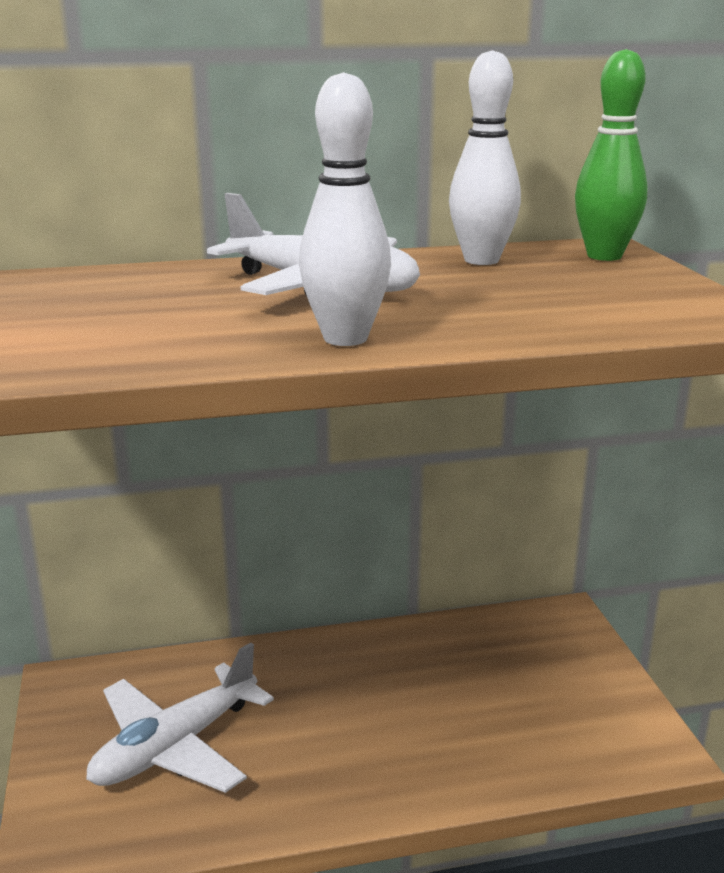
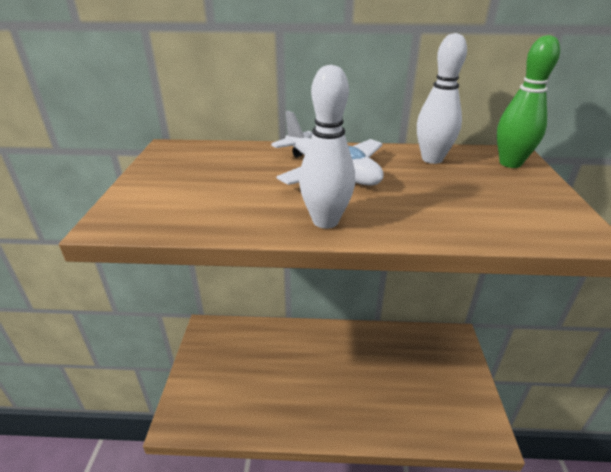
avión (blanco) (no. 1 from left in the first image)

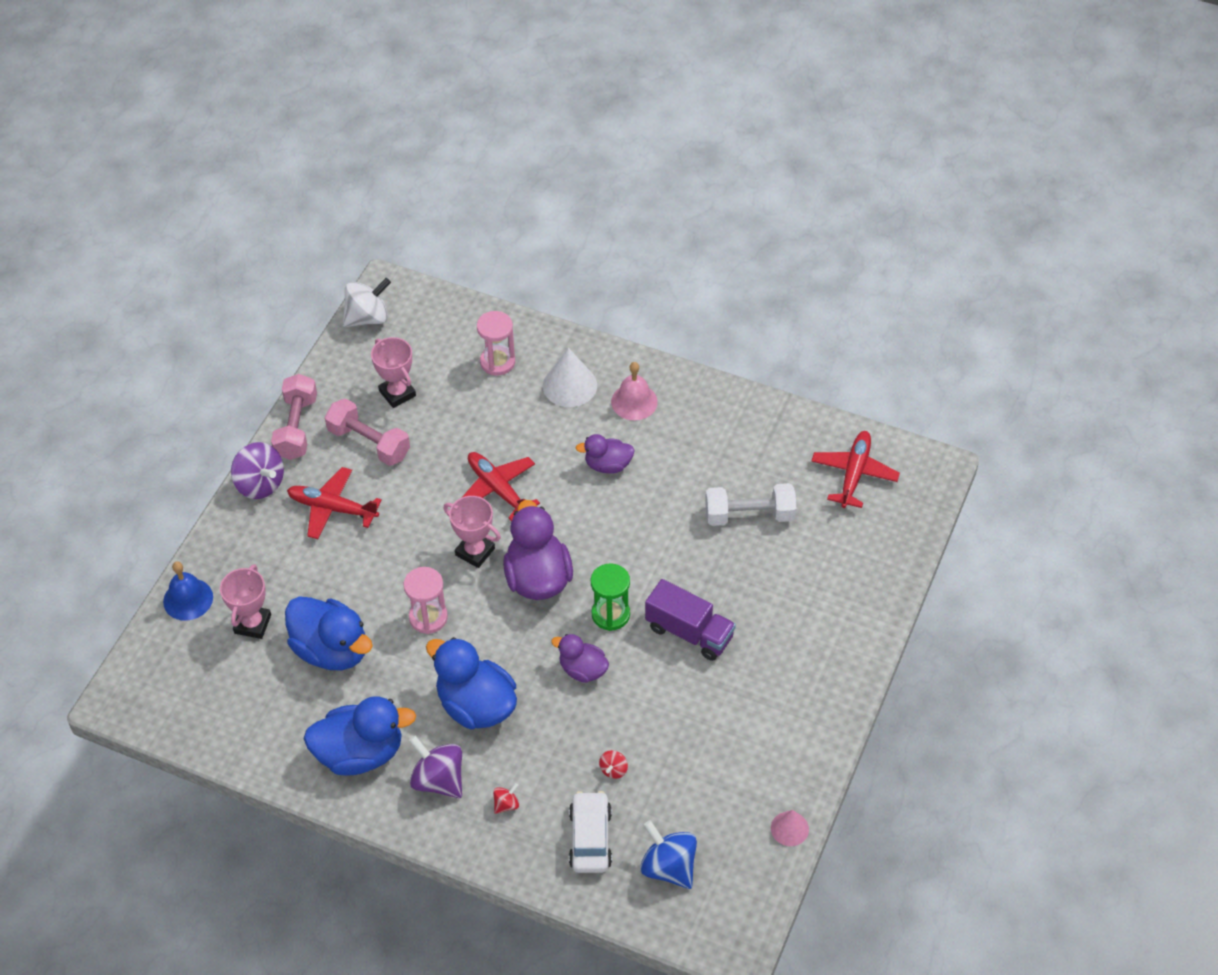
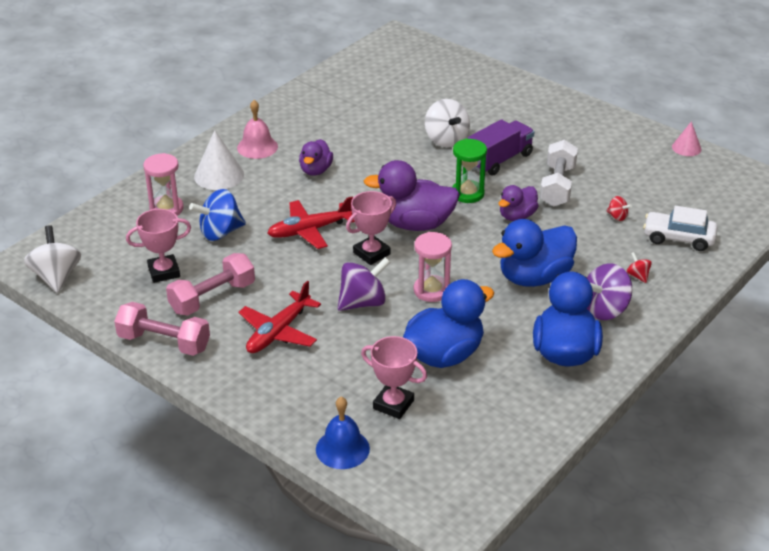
avión (rojo) (no. 3 from left in the first image); peonza (morado) (no. 1 from left); mancuerna (blanco); peonza (azul); peonza (blanco) (no. 2 from left)

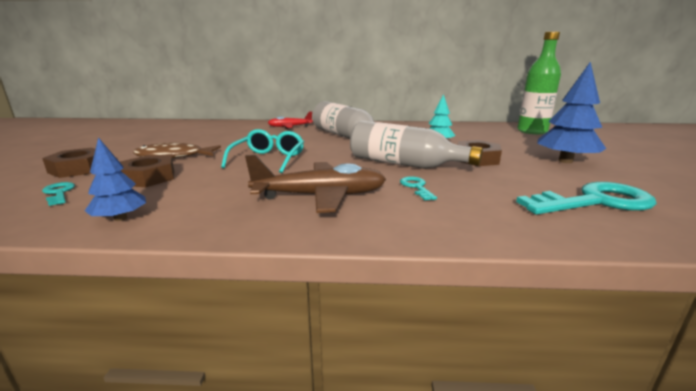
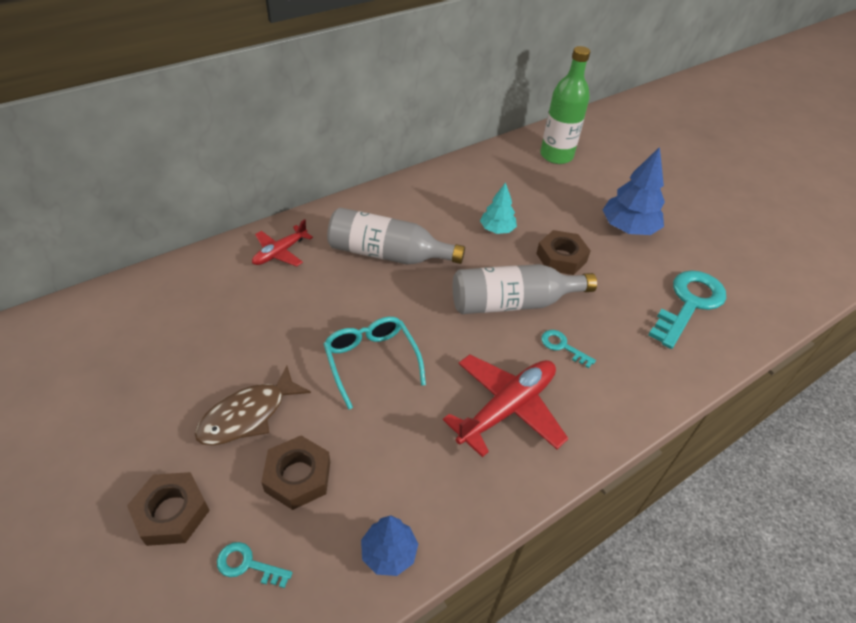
avión (rojo) (no. 2 from left)

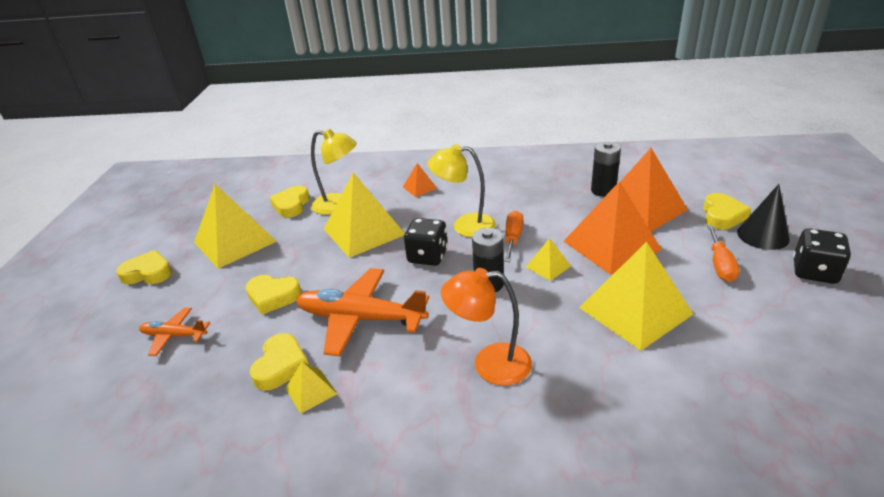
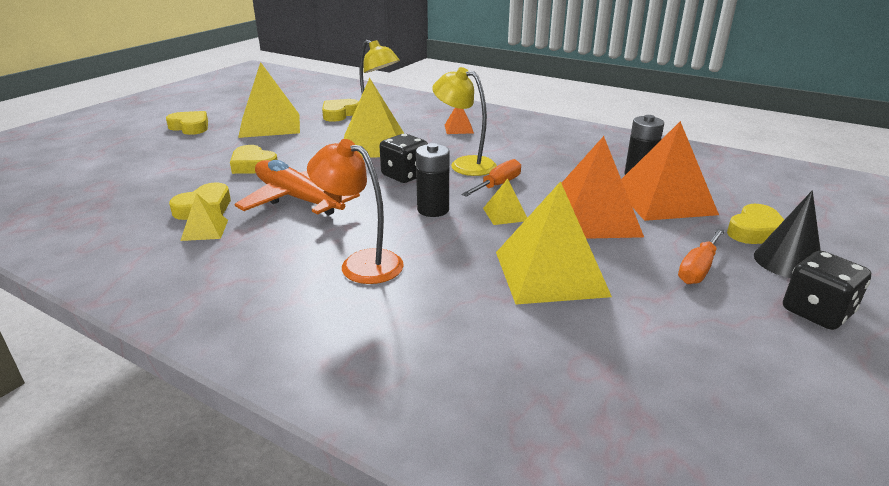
avión (naranja) (no. 1 from left in the first image)

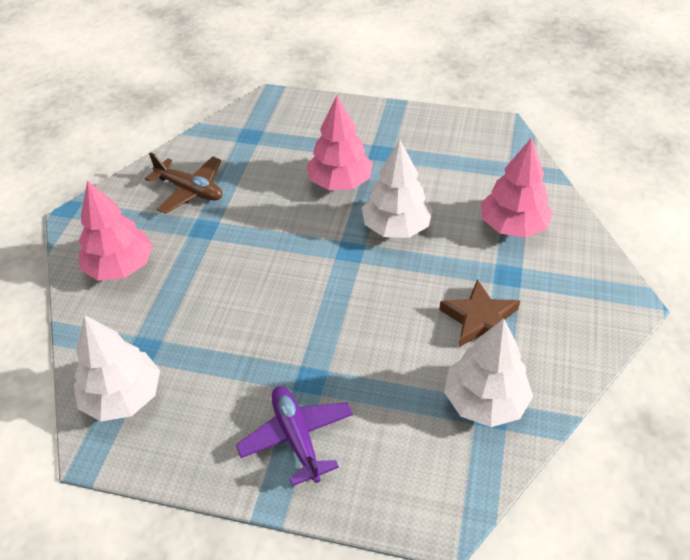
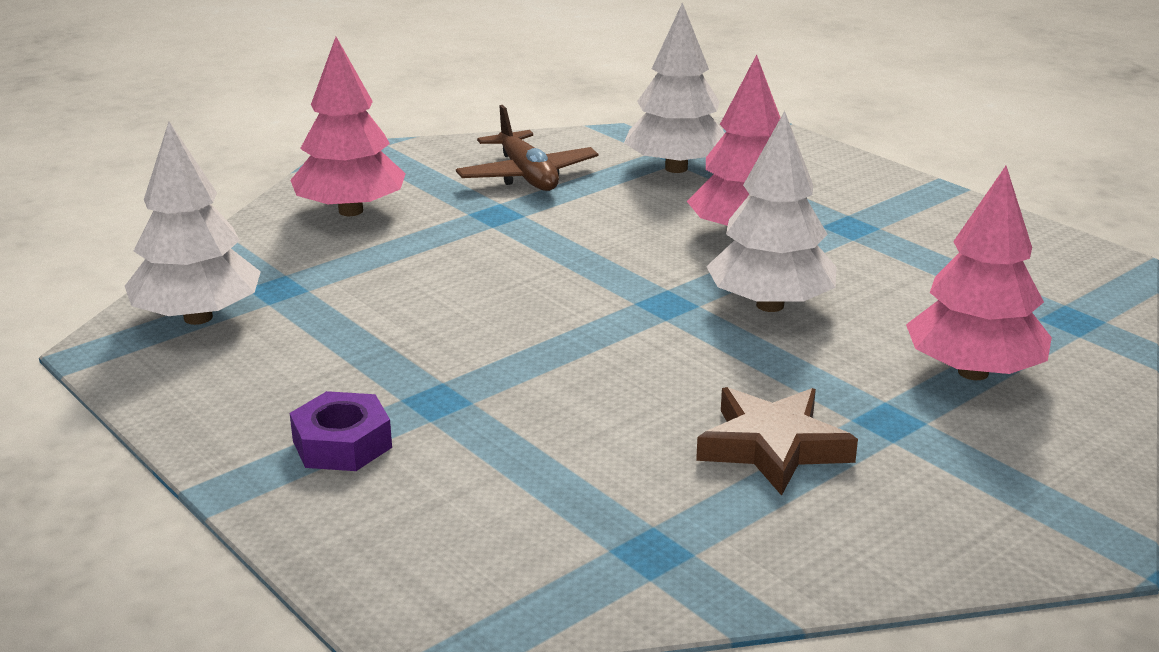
árbol (blanco) (no. 2 from left); tuerca (morado)

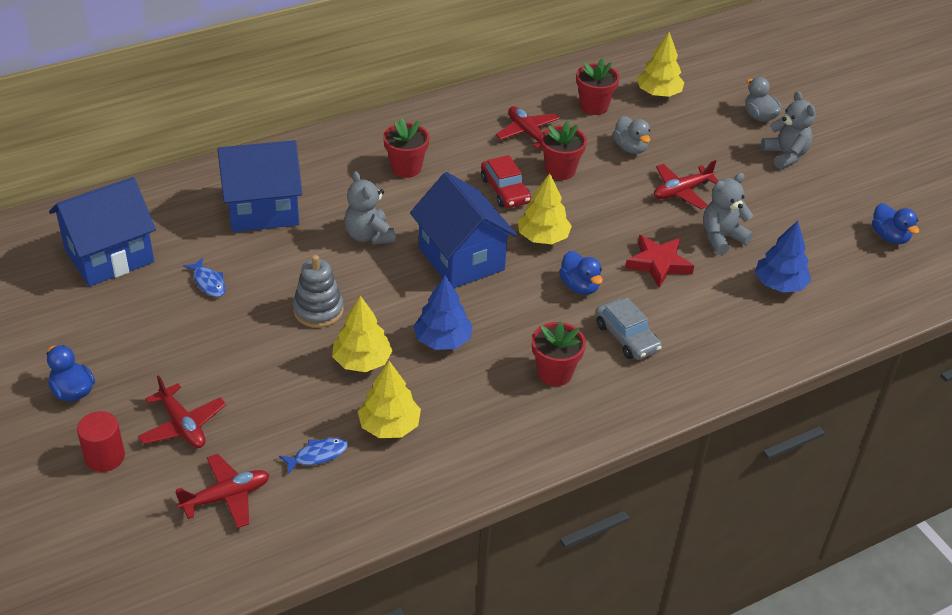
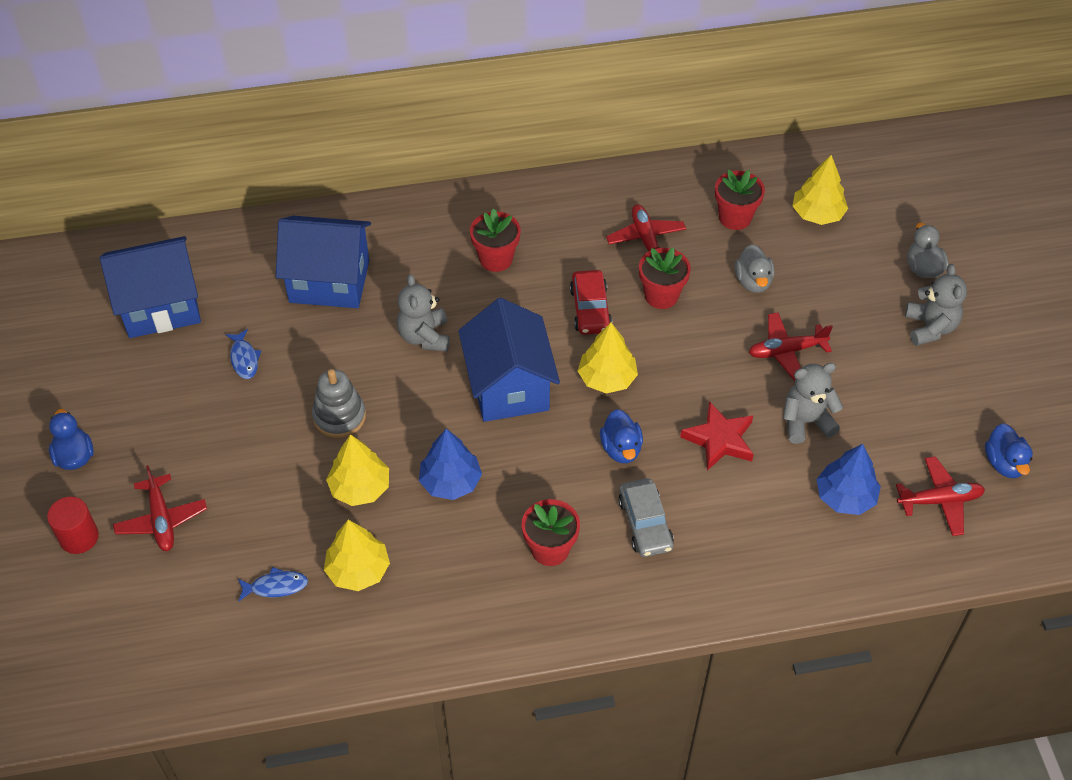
avión (rojo) (no. 4 from left)

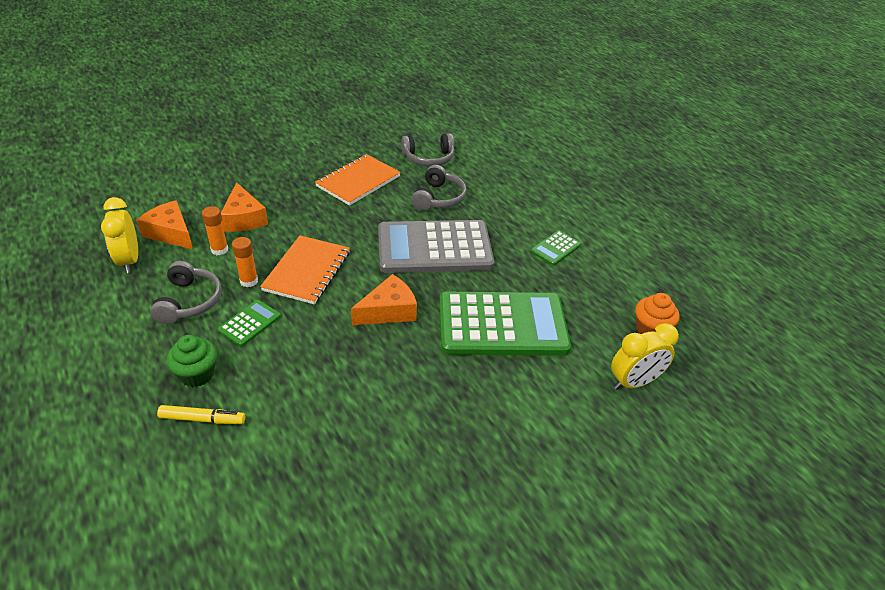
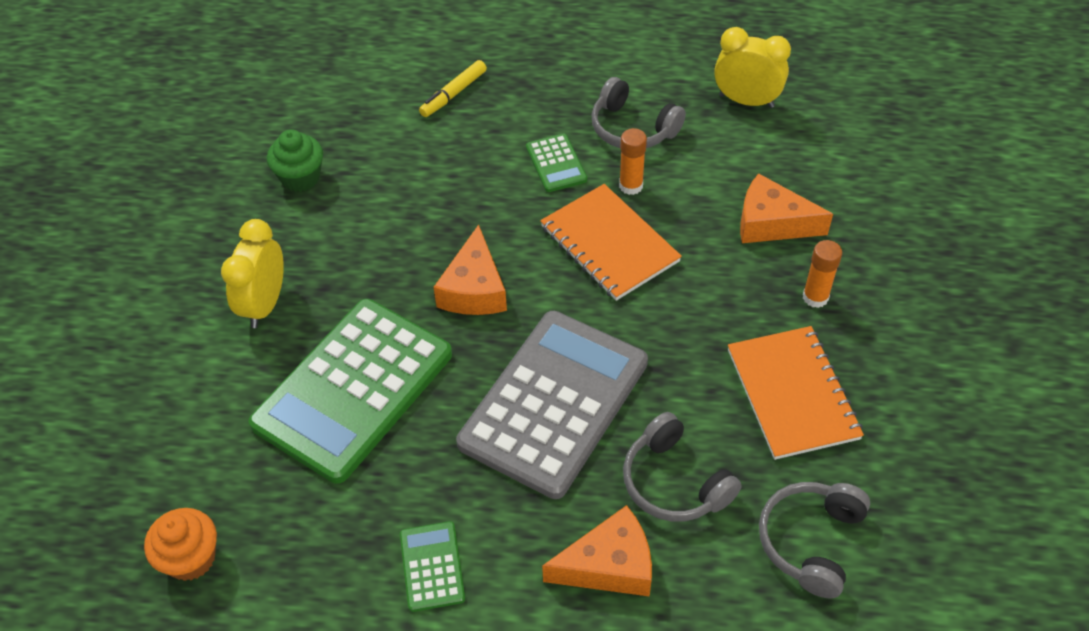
queso (naranja) (no. 2 from left); barra de pegamento (naranja) (no. 2 from left); despertador (amarillo) (no. 1 from left); magdalena (verde)

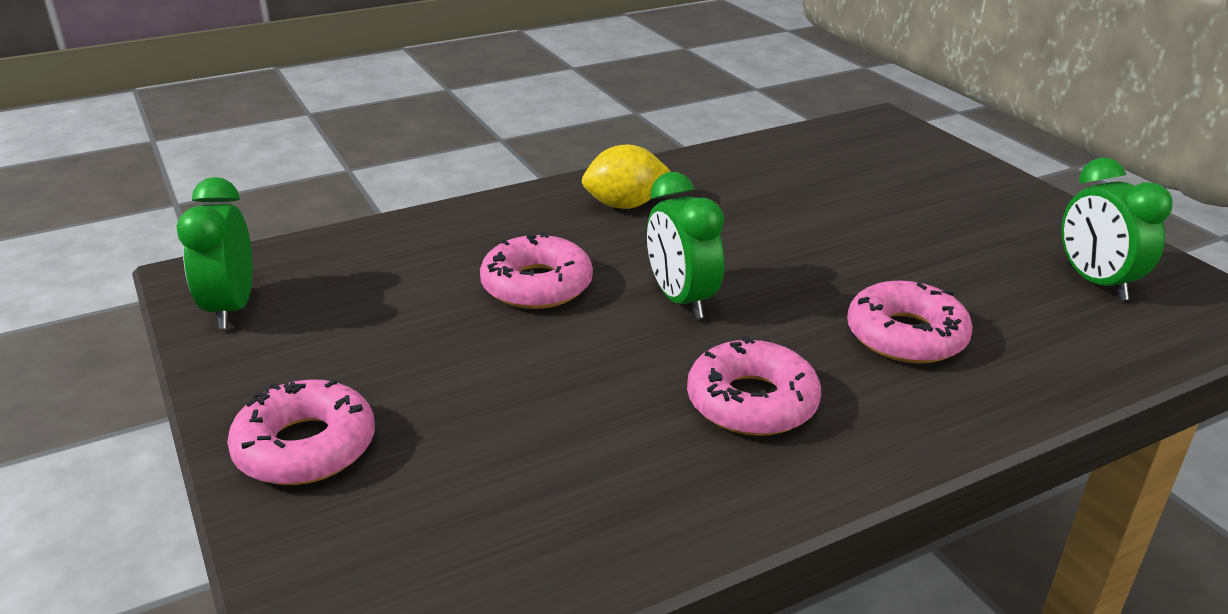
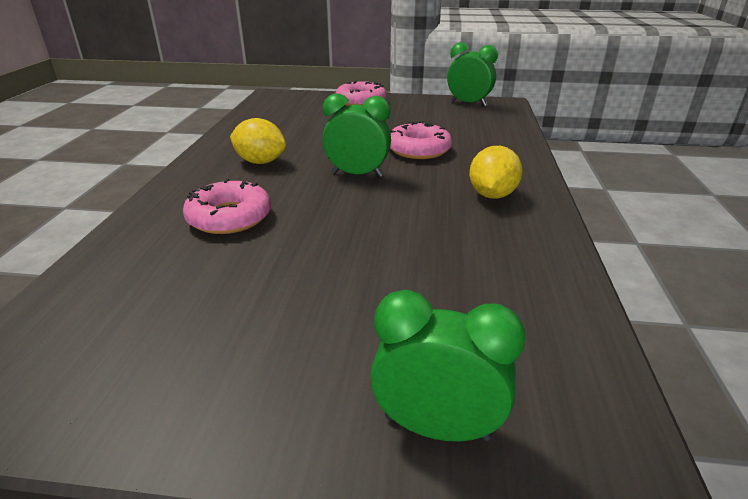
despertador (verde) (no. 2 from left); limón (amarillo) (no. 1 from left)

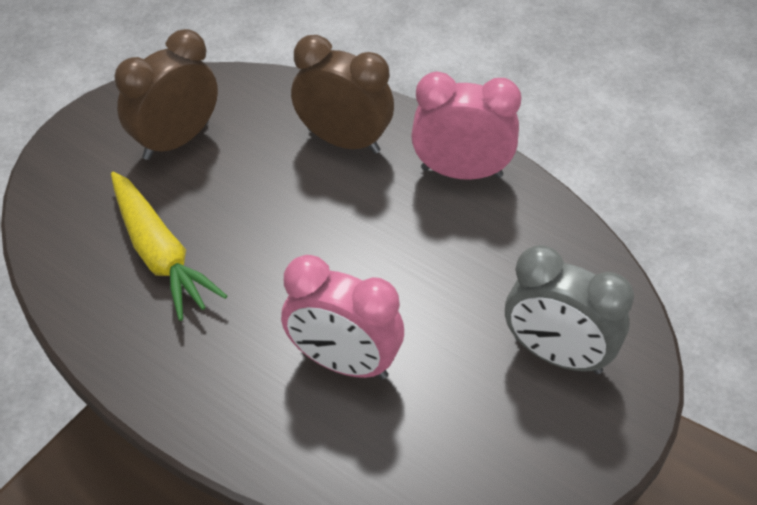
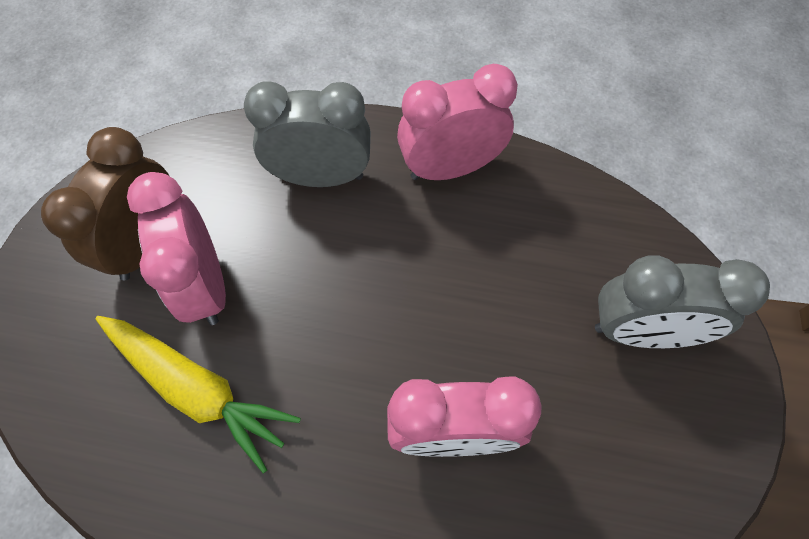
despertador (gris) (no. 1 from left); despertador (rosa) (no. 1 from left)

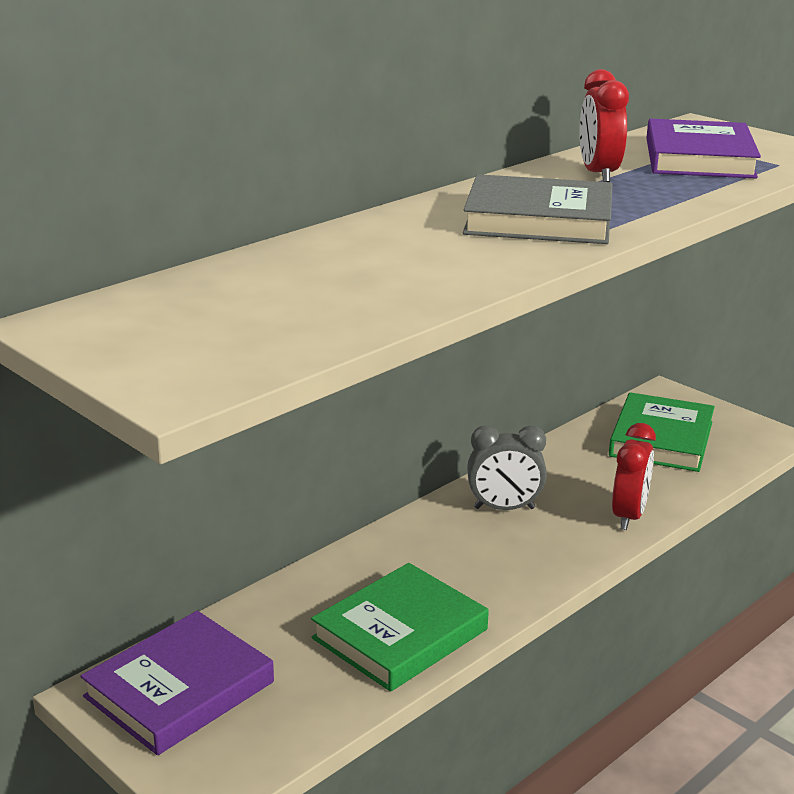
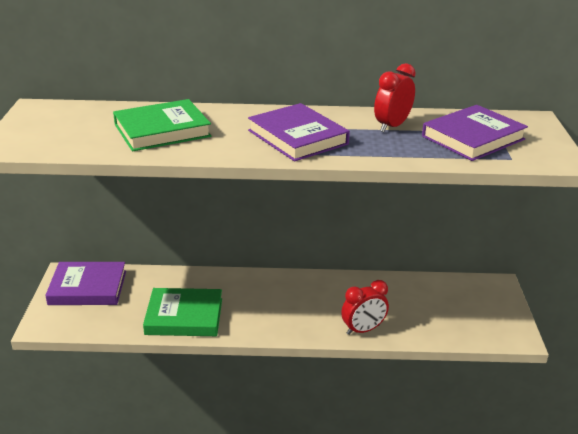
libro (morado) (no. 2 from left); libro (verde) (no. 1 from left); despertador (gris)

